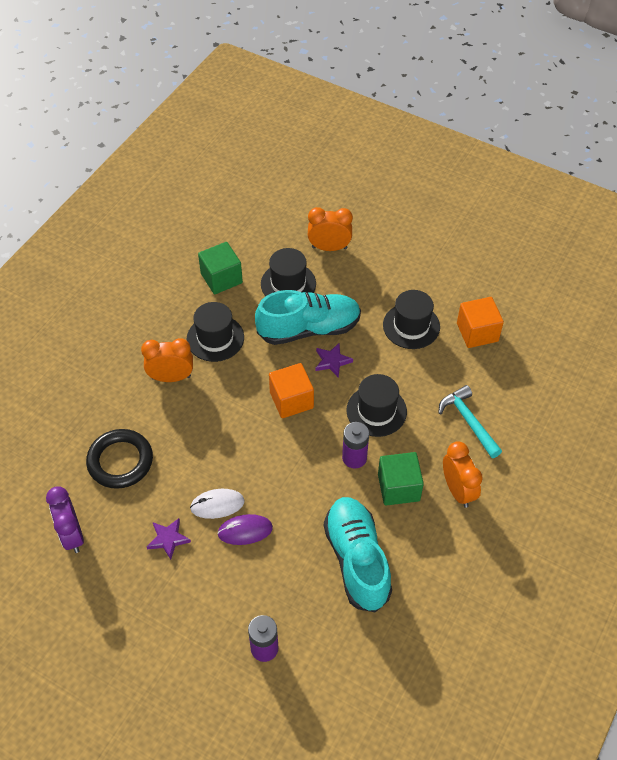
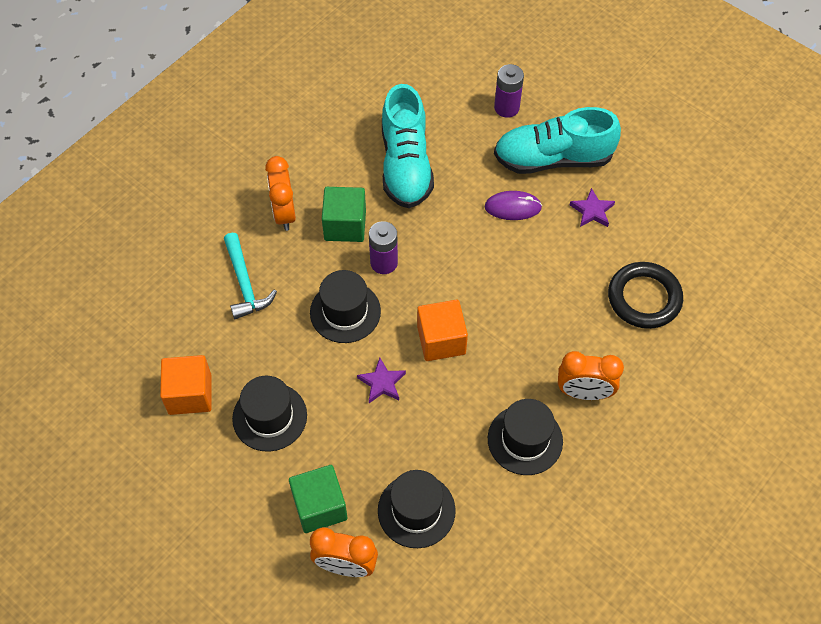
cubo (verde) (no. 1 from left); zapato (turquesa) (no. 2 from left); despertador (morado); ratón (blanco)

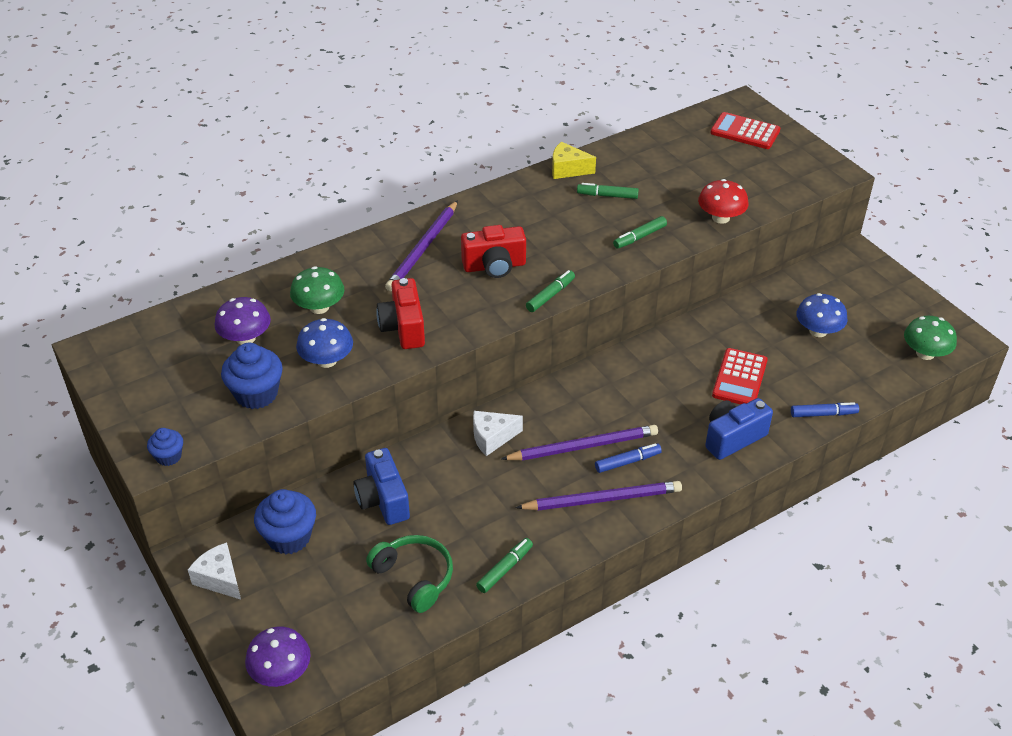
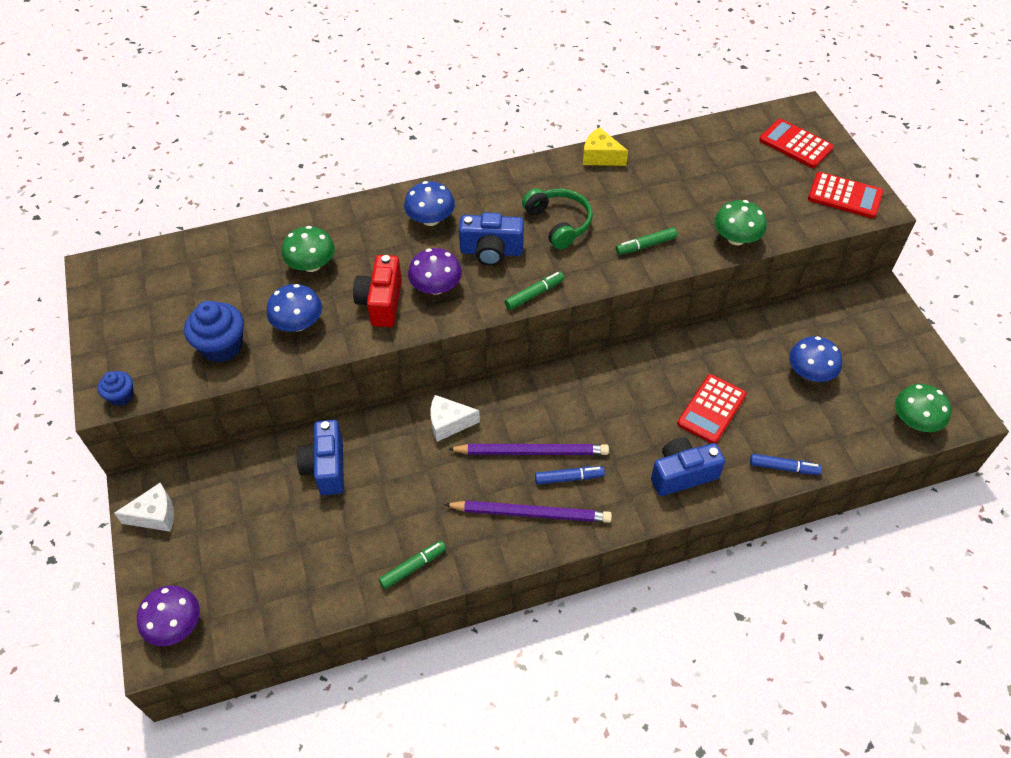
seta (verde) (no. 2 from left); rotulador (verde) (no. 3 from left in the first image); seta (azul) (no. 2 from left); cámara (azul) (no. 2 from left); seta (morado) (no. 2 from left); magdalena (azul) (no. 3 from left in the first image); auriculares (verde); queso (blanco) (no. 1 from left); calculadora (rojo) (no. 3 from left)

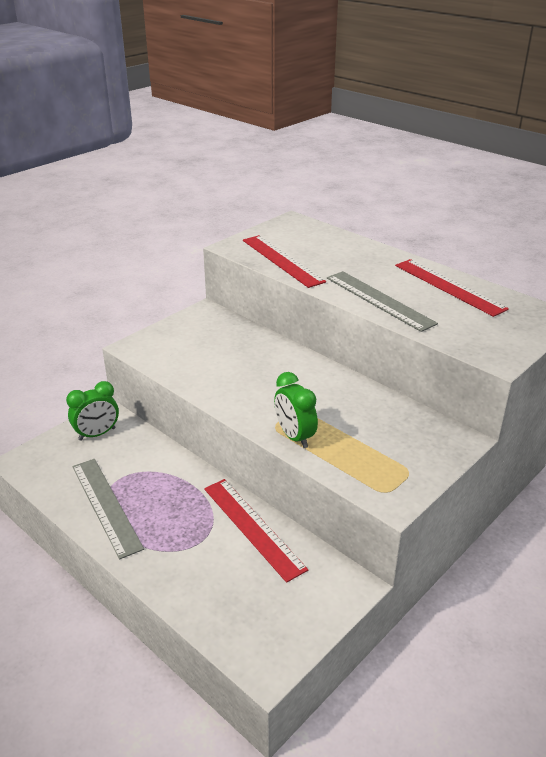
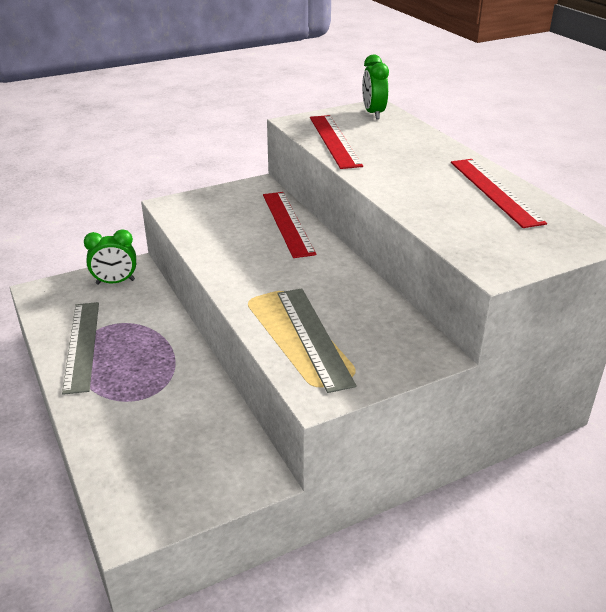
regla (gris) (no. 2 from left); despertador (verde) (no. 2 from left); regla (rojo) (no. 1 from left)

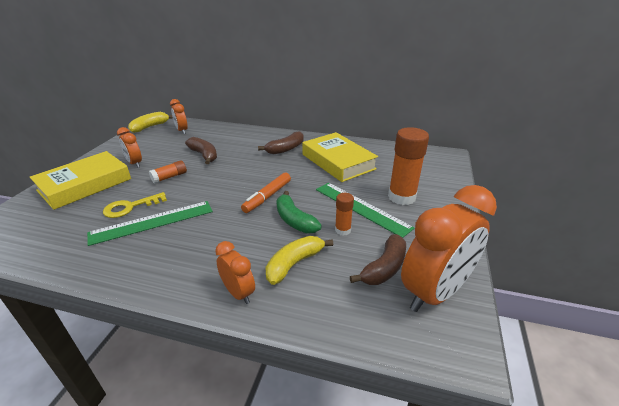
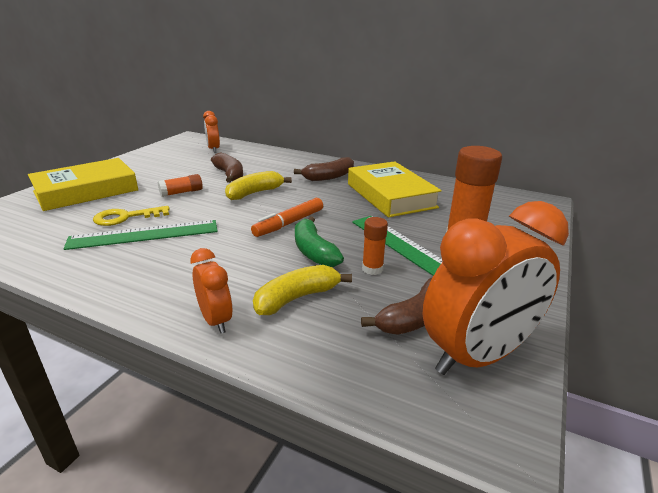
plátano (amarillo) (no. 1 from left); despertador (naranja) (no. 1 from left in the first image)

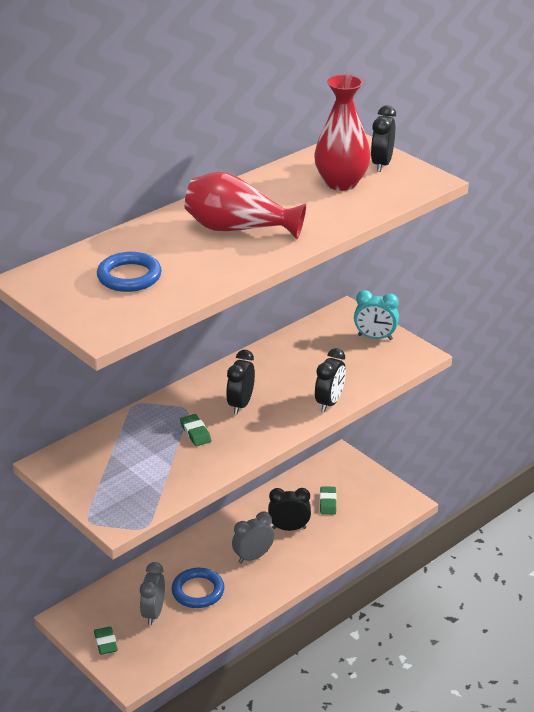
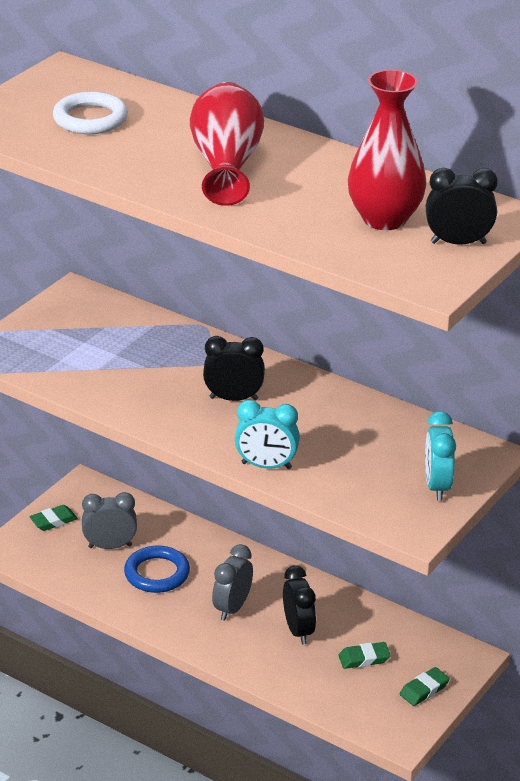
anillo (blanco); despertador (turquesa) (no. 1 from left); goma de borrar (verde) (no. 3 from left); despertador (gris) (no. 2 from left)

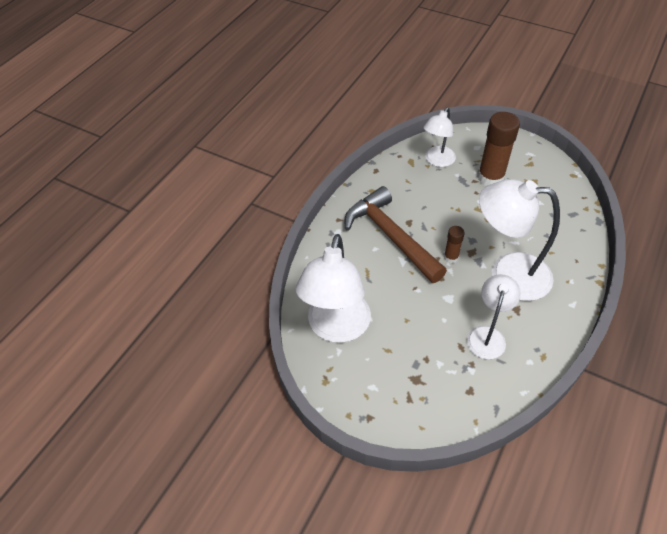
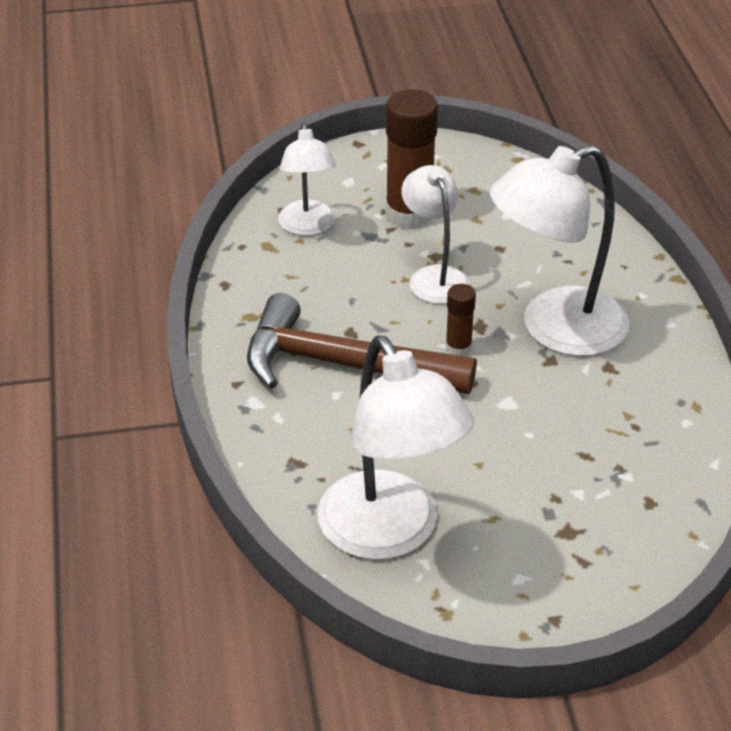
lámpara (blanco) (no. 3 from left)

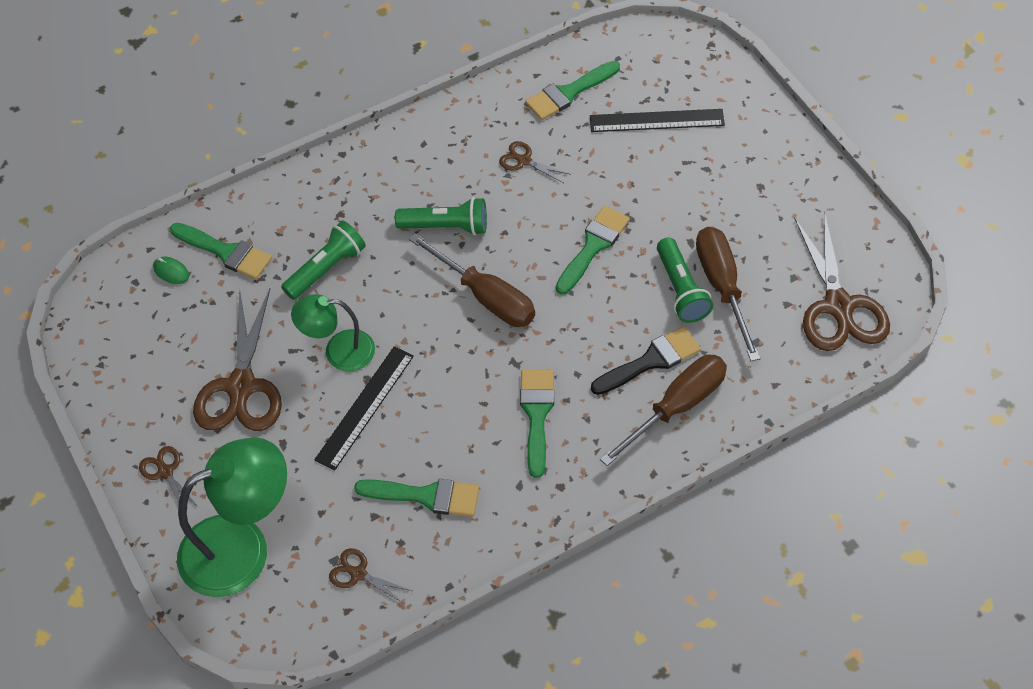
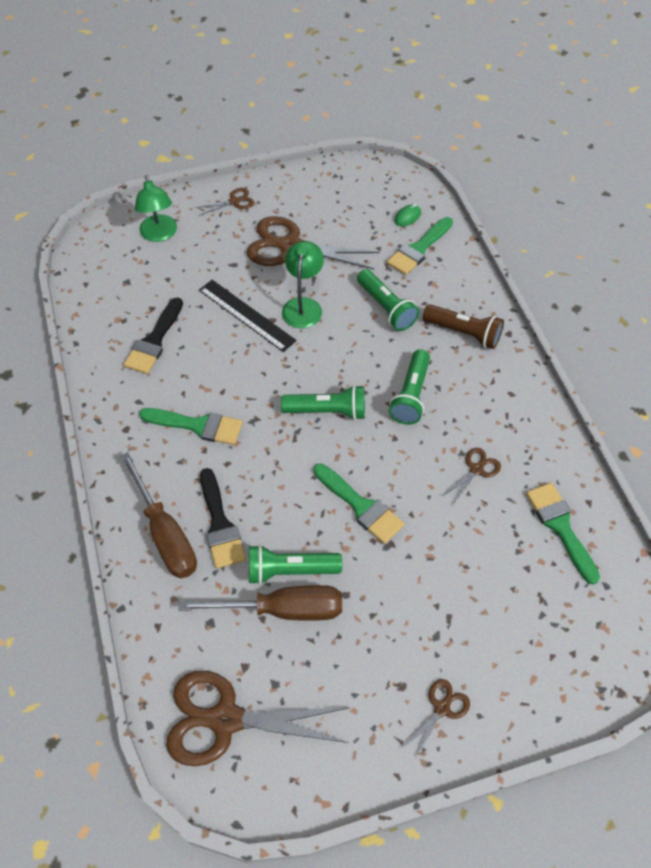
regla (negro) (no. 2 from left in the first image); lámpara de mano (verde) (no. 2 from left); lámpara (verde) (no. 1 from left); pincel (negro) (no. 1 from left); tijeras (marrón) (no. 4 from left); lámpara de mano (marrón)

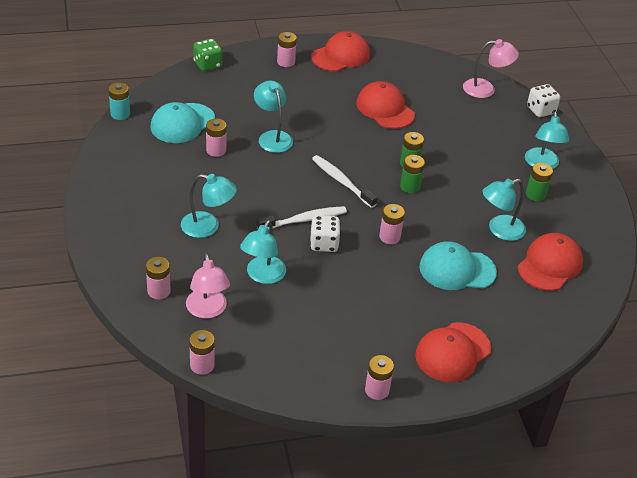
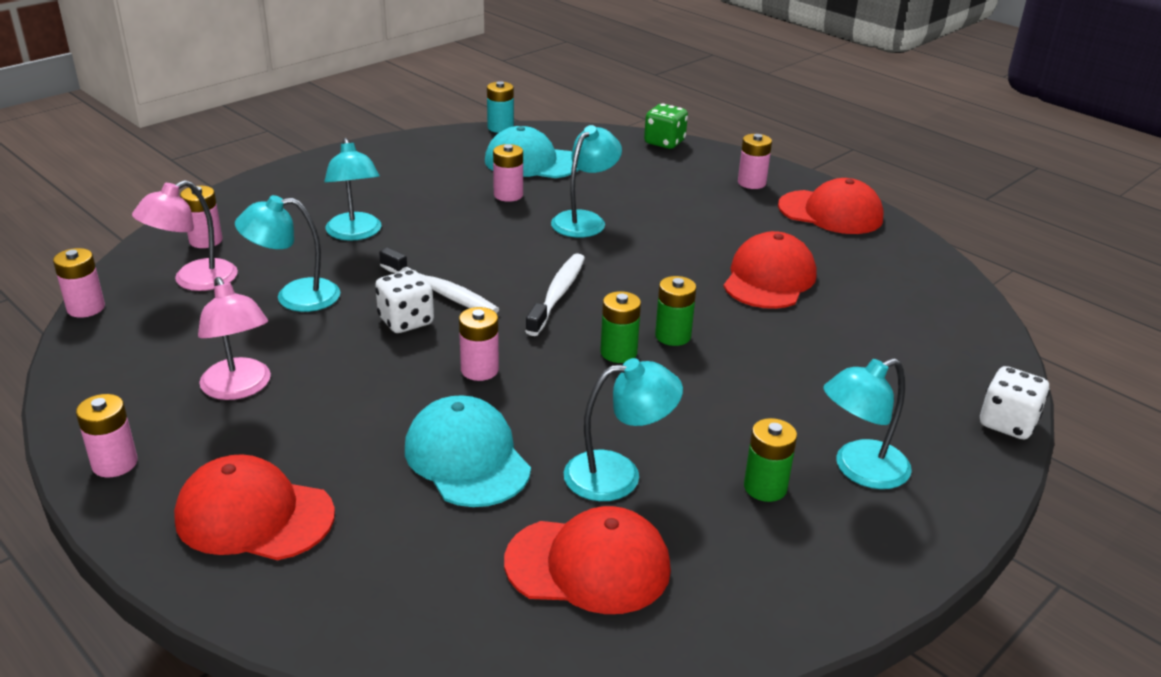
lámpara (rosa) (no. 2 from left); lámpara (turquesa) (no. 4 from left)

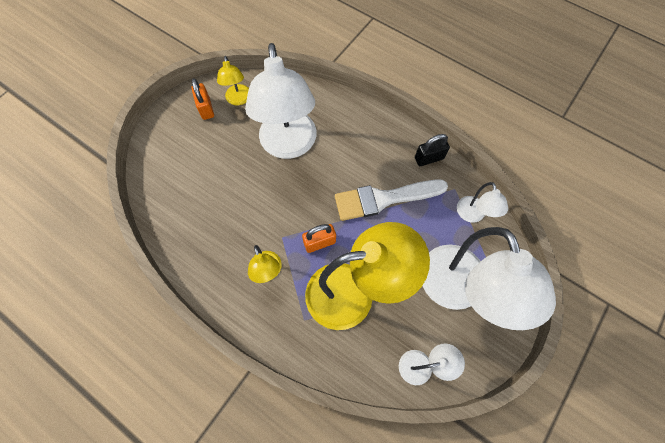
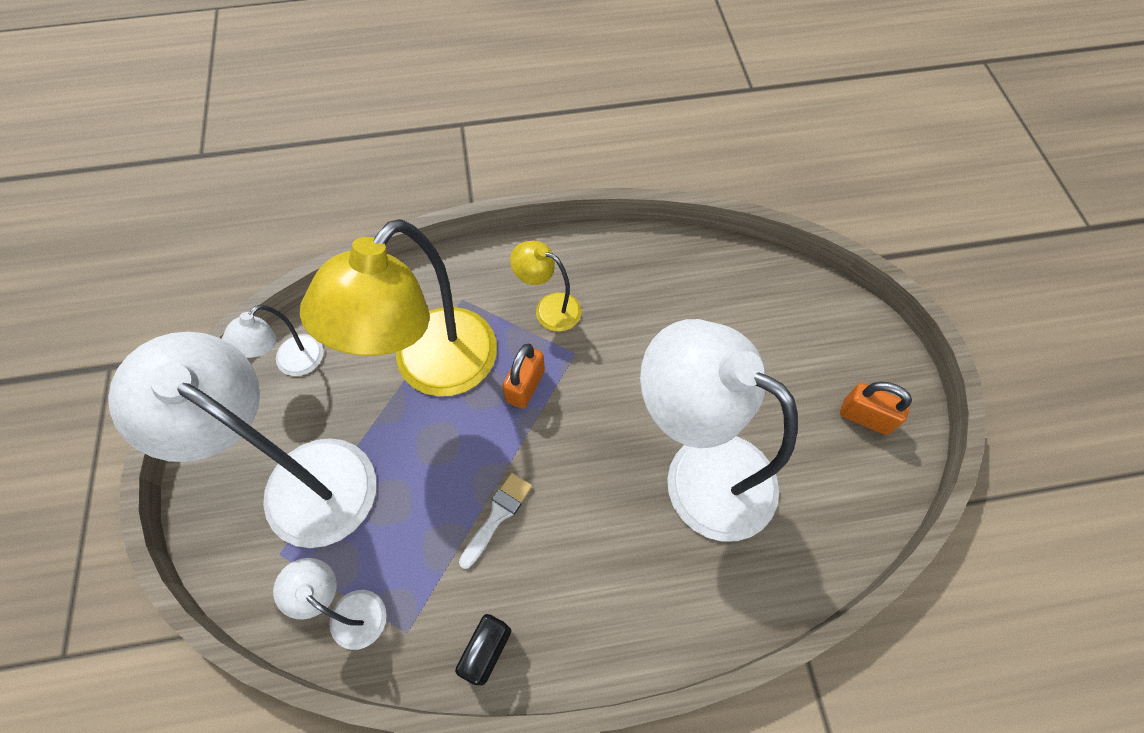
lámpara (amarillo) (no. 1 from left in the first image); pincel (blanco)

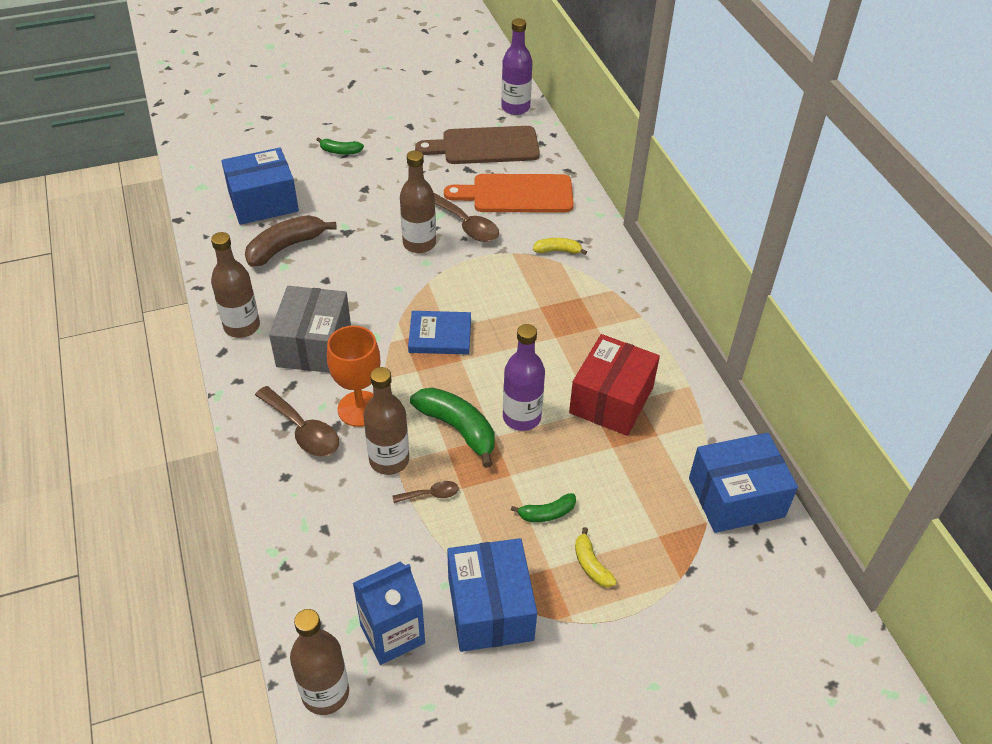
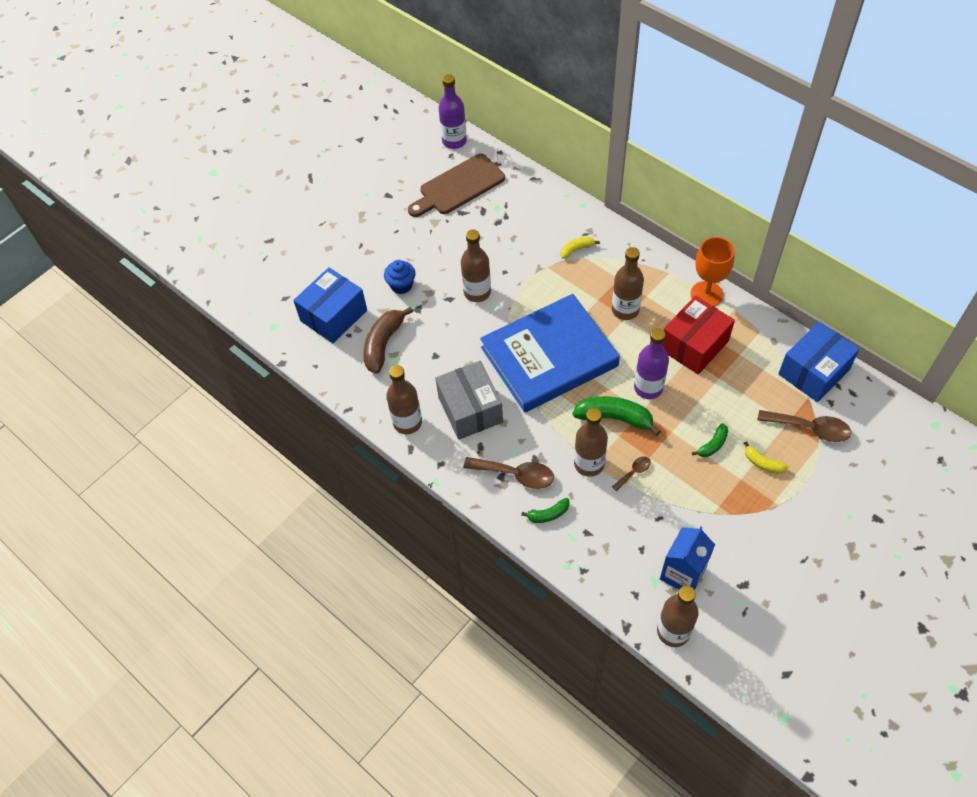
plátano (verde) (no. 1 from left); tabla de cortar (naranja); cuchara (marrón) (no. 3 from left); libro (azul); copa (naranja); caja (rojo); caja (azul) (no. 2 from left in the first image); botella (marrón) (no. 4 from left); magdalena (azul)

